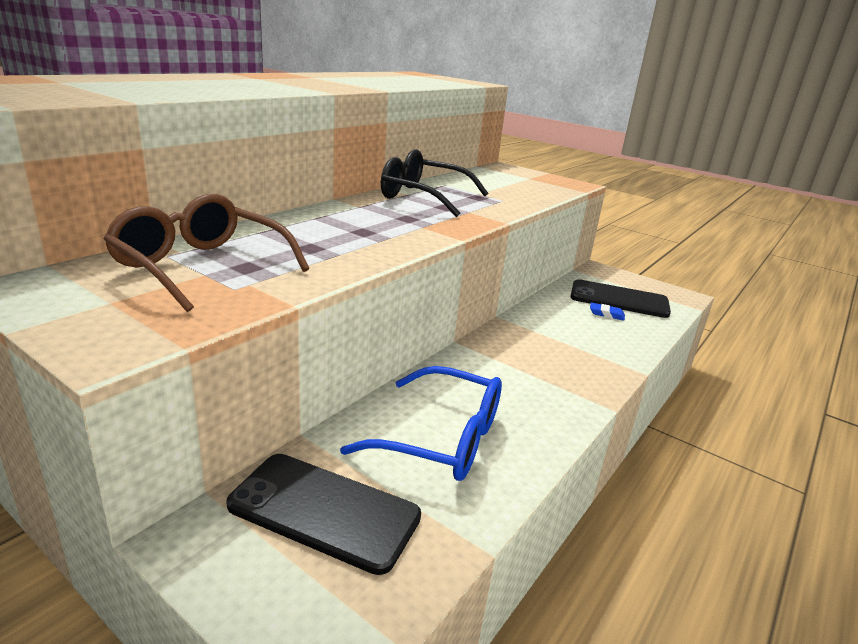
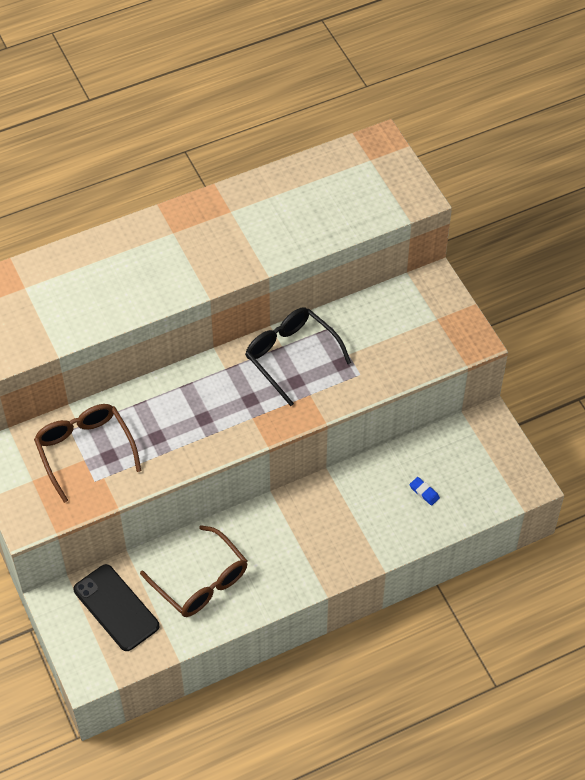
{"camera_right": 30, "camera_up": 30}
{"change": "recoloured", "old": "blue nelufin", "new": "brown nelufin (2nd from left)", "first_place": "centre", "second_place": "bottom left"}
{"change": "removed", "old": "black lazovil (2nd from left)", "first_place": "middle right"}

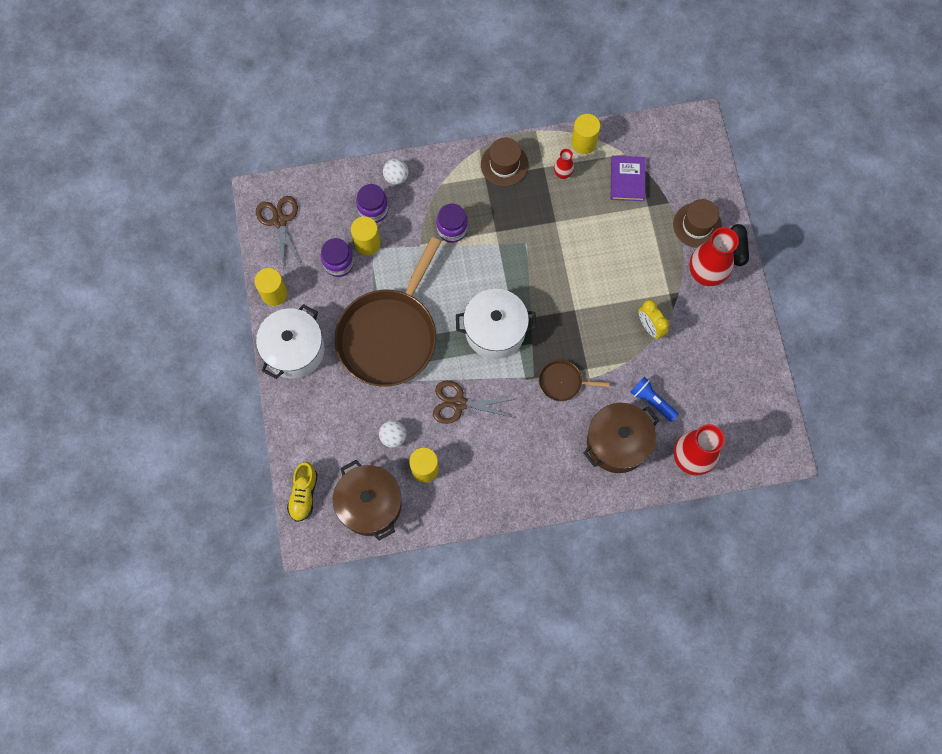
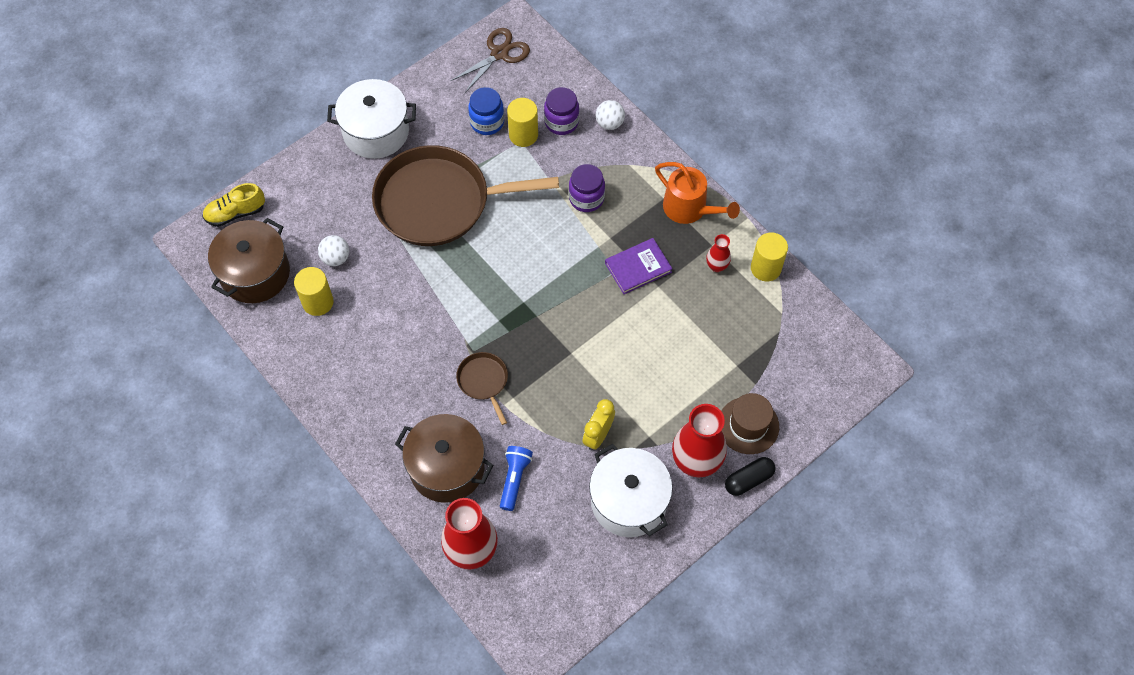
{"camera_right": 60, "camera_up": -10}
{"change": "removed", "old": "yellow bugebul (1st from left)", "first_place": "middle left"}
{"change": "recoloured", "old": "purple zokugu (1st from left)", "new": "blue zokugu", "first_place": "centre", "second_place": "top centre"}
{"change": "removed", "old": "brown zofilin (2nd from left)", "first_place": "centre"}
{"change": "moved", "old": "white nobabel (2nd from left)", "first_place": "centre", "second_place": "bottom centre"}
{"change": "replaced", "old": "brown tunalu (1st from left)", "new": "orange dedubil", "first_place": "top centre", "second_place": "top centre"}
{"change": "moved", "old": "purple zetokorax", "first_place": "top right", "second_place": "centre"}

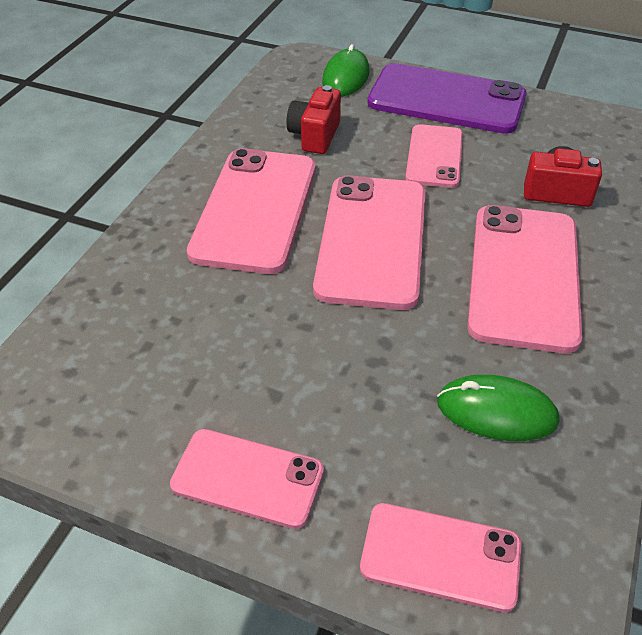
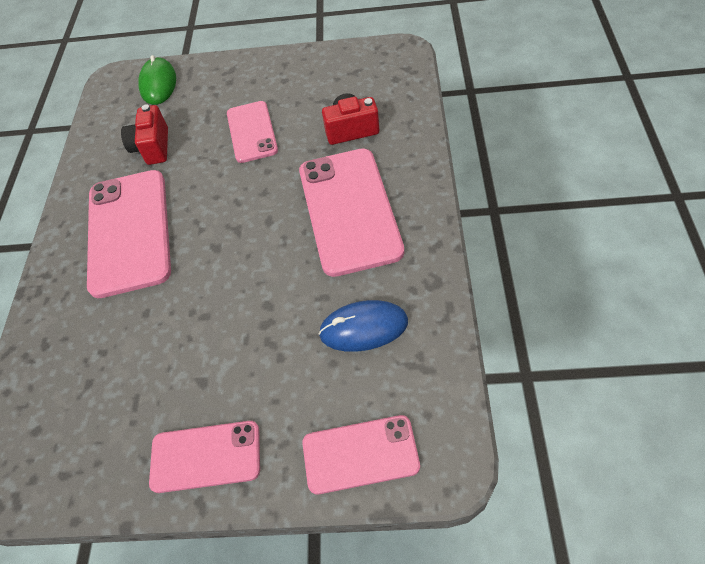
{"camera_right": -15, "camera_up": 10}
{"change": "removed", "old": "pink lazovil (3rd from left)", "first_place": "centre"}
{"change": "removed", "old": "purple lazovil", "first_place": "top right"}
{"change": "recoloured", "old": "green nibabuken (2nd from left)", "new": "blue nibabuken", "first_place": "middle right", "second_place": "centre"}

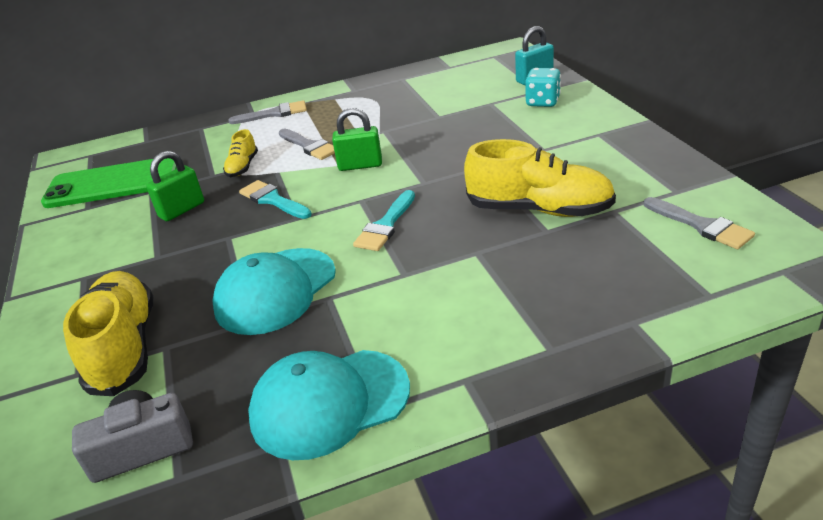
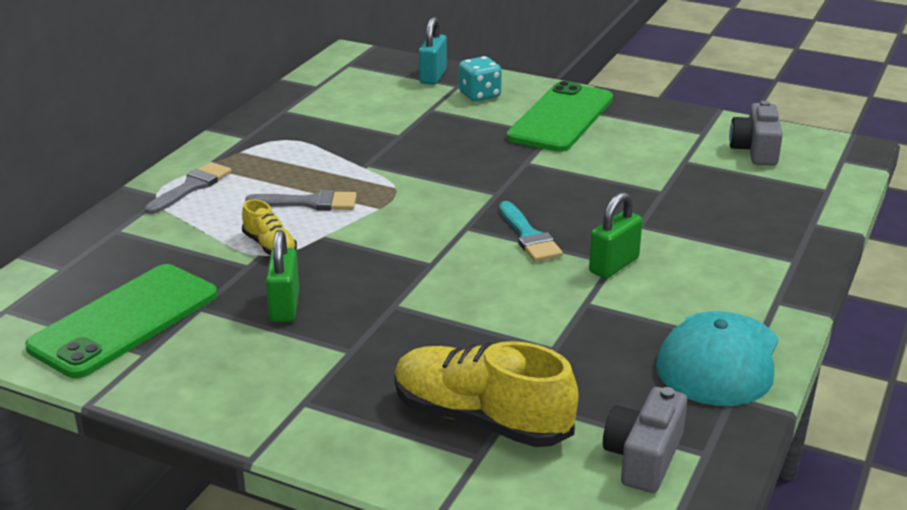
{"camera_right": -50, "camera_up": -5}
{"change": "removed", "old": "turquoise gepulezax (1st from left)", "first_place": "middle left"}
{"change": "removed", "old": "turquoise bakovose (1st from left)", "first_place": "centre"}
{"change": "moved", "old": "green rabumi (2nd from left)", "first_place": "top centre", "second_place": "middle right"}
{"change": "removed", "old": "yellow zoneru (3rd from left)", "first_place": "centre"}
{"change": "replaced", "old": "grey bakovose (3rd from left)", "new": "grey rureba (2nd from left)", "first_place": "middle right", "second_place": "top right"}
{"change": "added", "new": "green lazovil (2nd from left)", "second_place": "top centre"}

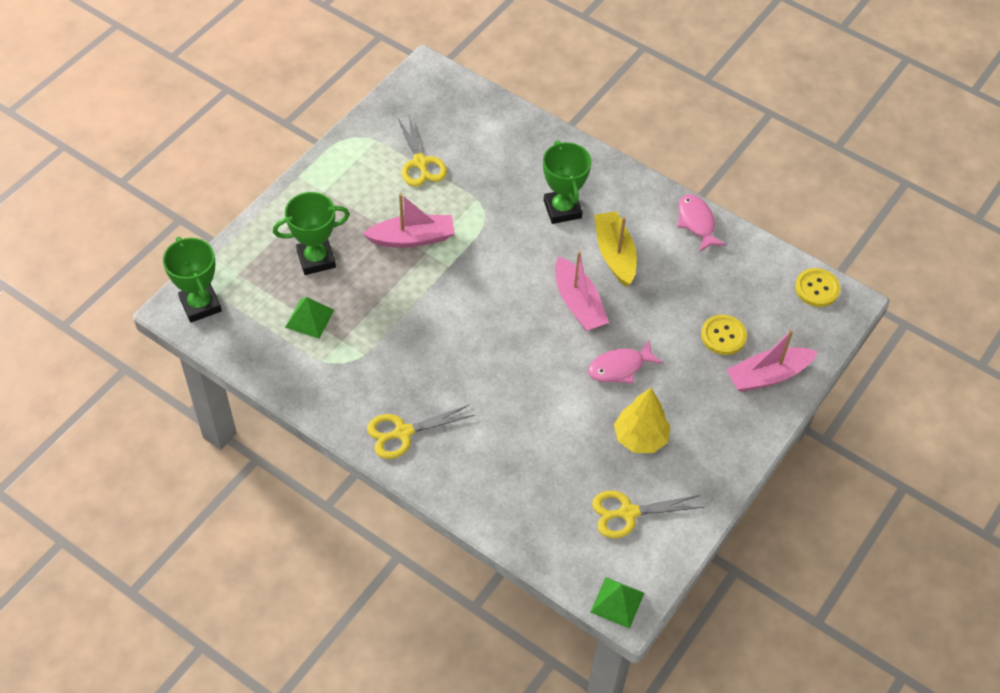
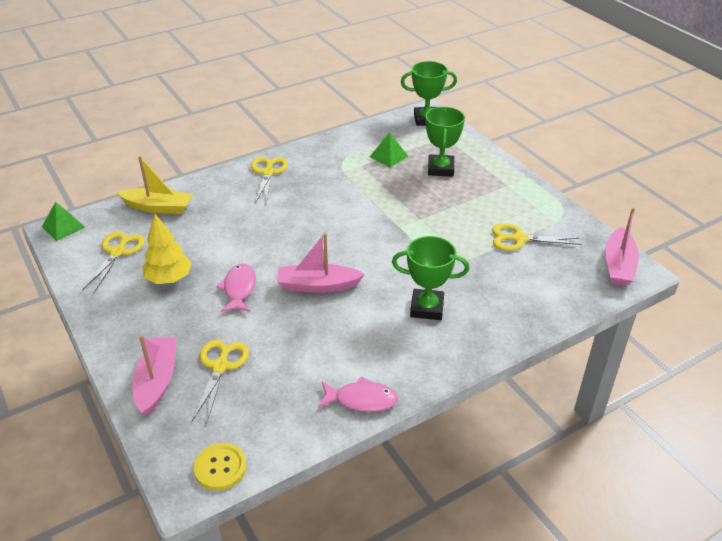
{"camera_right": 115, "camera_up": -15}
{"change": "moved", "old": "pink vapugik (1st from left in the first image)", "new": "pink vapugik (3rd from left)", "first_place": "top centre", "second_place": "middle right"}
{"change": "moved", "old": "yellow vapugik", "first_place": "centre", "second_place": "middle left"}
{"change": "replaced", "old": "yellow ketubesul (1st from left)", "new": "yellow zofilin (2nd from left)", "first_place": "middle right", "second_place": "bottom left"}

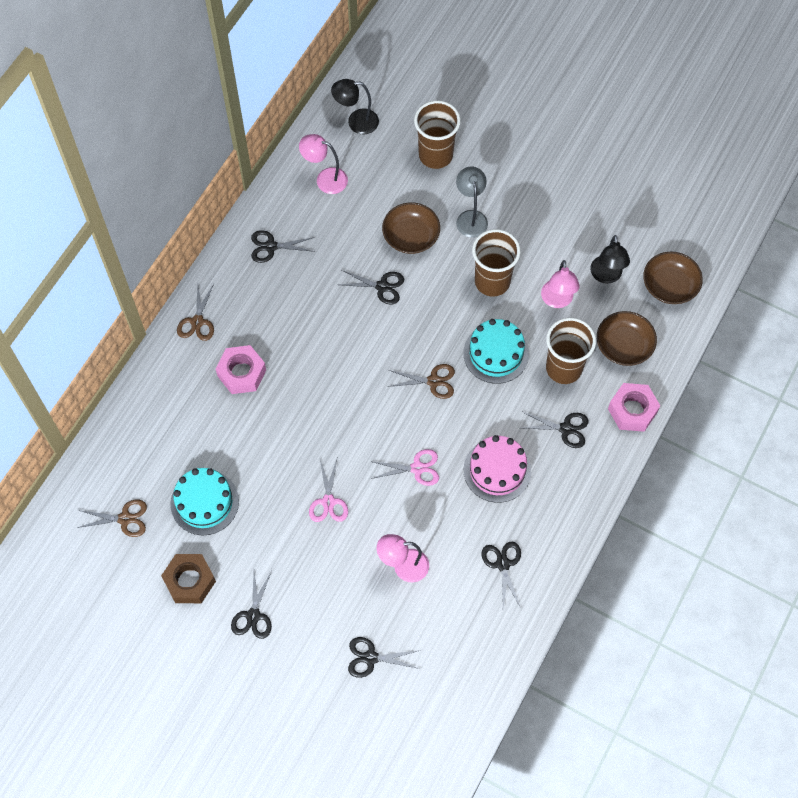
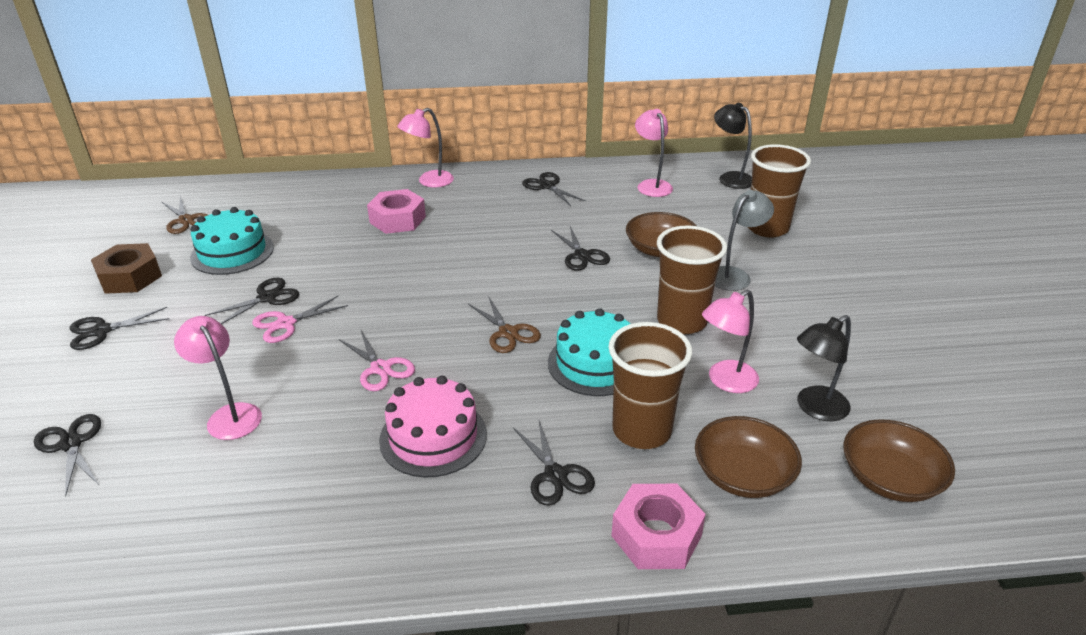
{"camera_right": 55, "camera_up": -30}
{"change": "replaced", "old": "brown zofilin (2nd from left)", "new": "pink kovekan (2nd from left)", "first_place": "middle left", "second_place": "top centre"}
{"change": "moved", "old": "black zofilin (5th from left in the first image)", "new": "black zofilin (3rd from left)", "first_place": "bottom centre", "second_place": "middle left"}

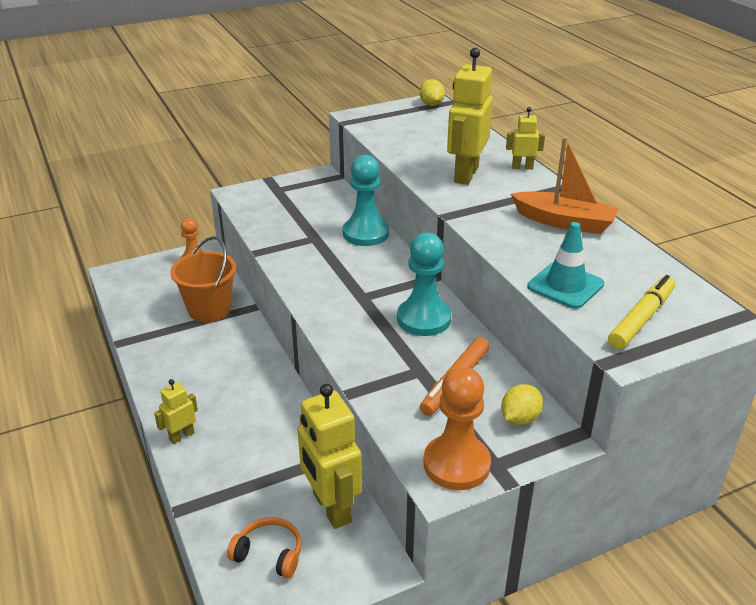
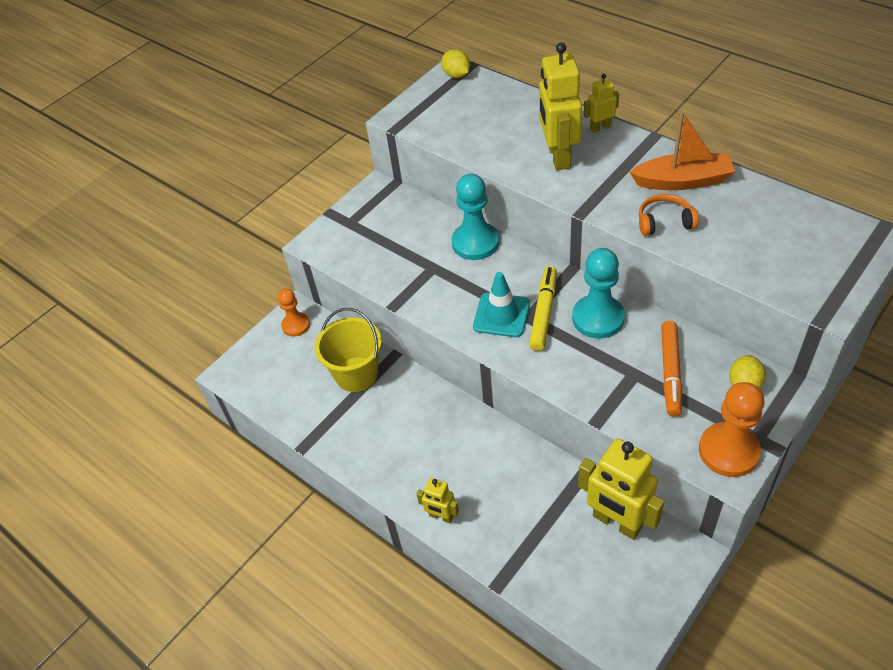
{"camera_right": -20, "camera_up": 15}
{"change": "turned", "old": "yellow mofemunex (1st from left)", "first_place": "bottom left", "second_place": "bottom centre", "degrees": -90}
{"change": "recoloured", "old": "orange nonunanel", "new": "yellow nonunanel", "first_place": "middle left", "second_place": "centre"}
{"change": "moved", "old": "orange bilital", "first_place": "bottom centre", "second_place": "top right"}
{"change": "moved", "old": "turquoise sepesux", "first_place": "middle right", "second_place": "centre"}
{"change": "moved", "old": "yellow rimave", "first_place": "middle right", "second_place": "centre"}

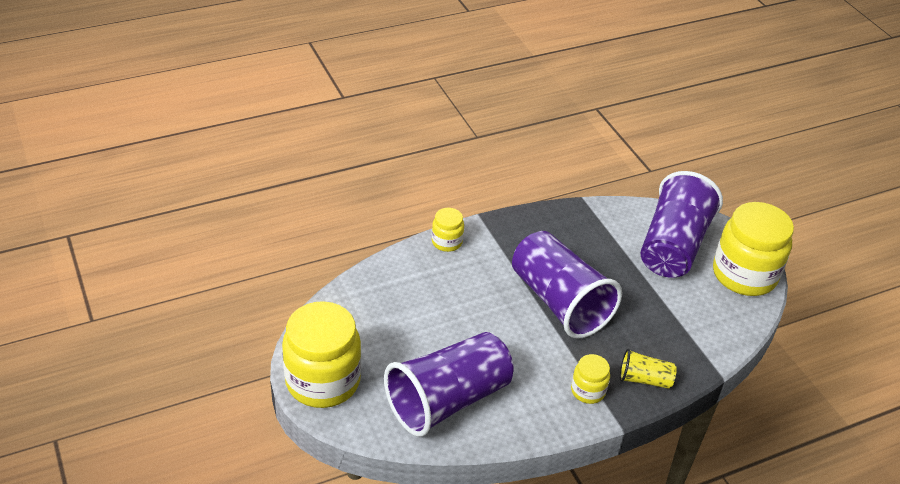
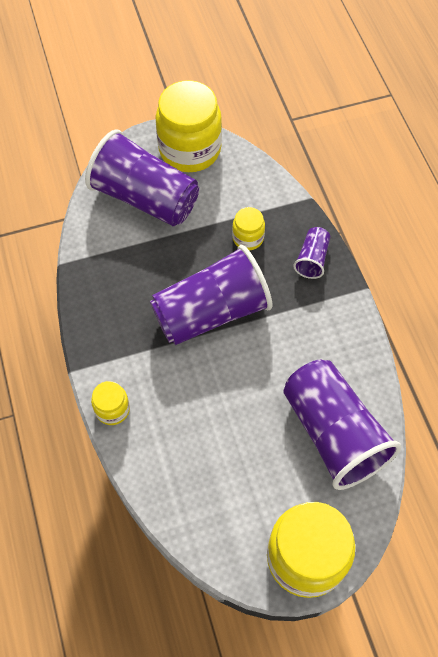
{"camera_right": -80, "camera_up": 20}
{"change": "moved", "old": "yellow zokugu (3rd from left)", "first_place": "bottom centre", "second_place": "centre"}
{"change": "recoloured", "old": "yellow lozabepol", "new": "purple lozabepol (3rd from left)", "first_place": "bottom right", "second_place": "middle right"}

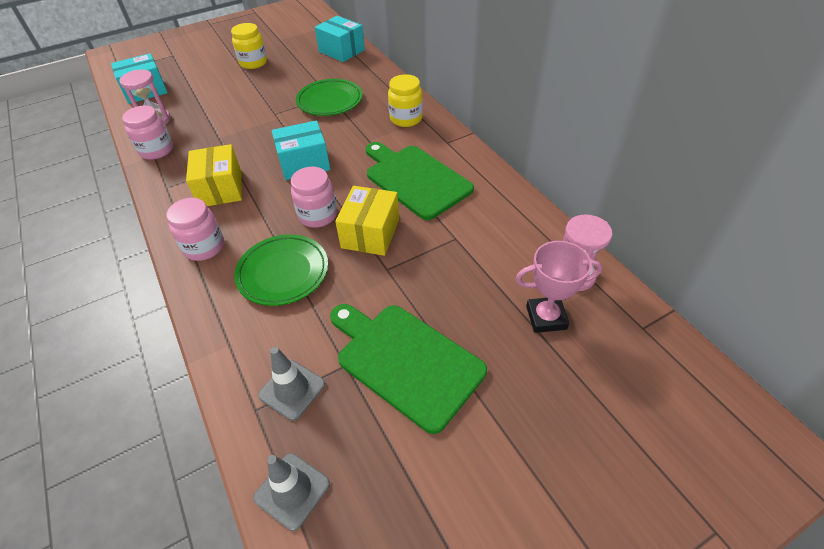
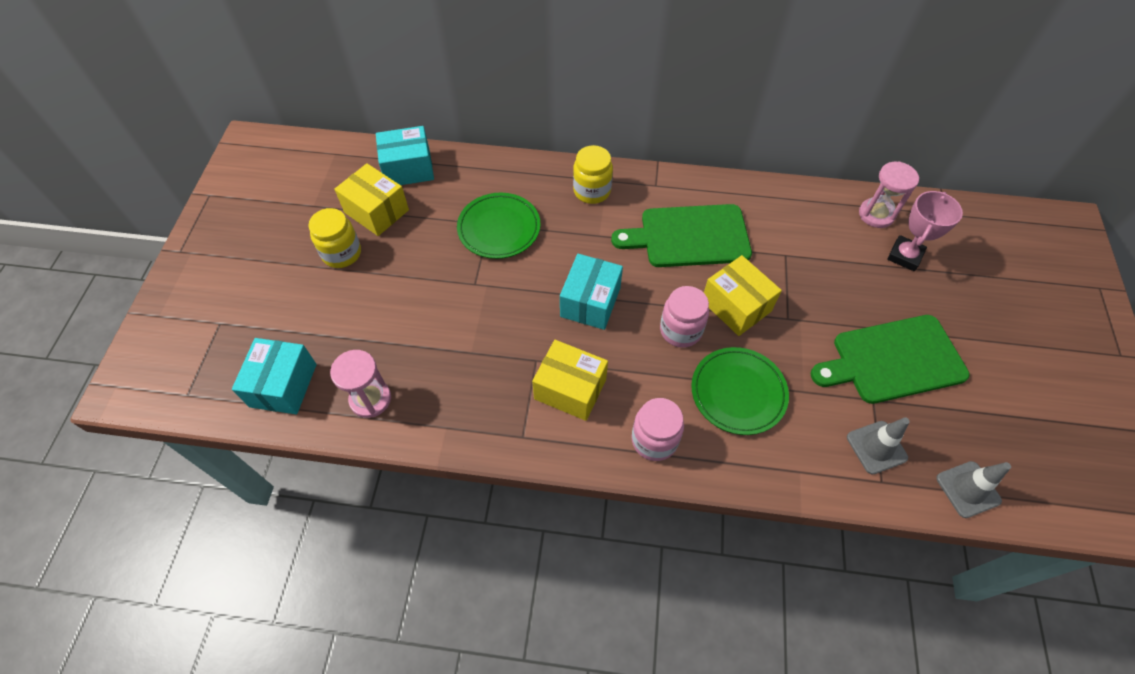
{"camera_right": -55, "camera_up": 10}
{"change": "removed", "old": "pink zokugu (1st from left)", "first_place": "top left"}
{"change": "added", "new": "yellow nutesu (1st from left)", "second_place": "top left"}

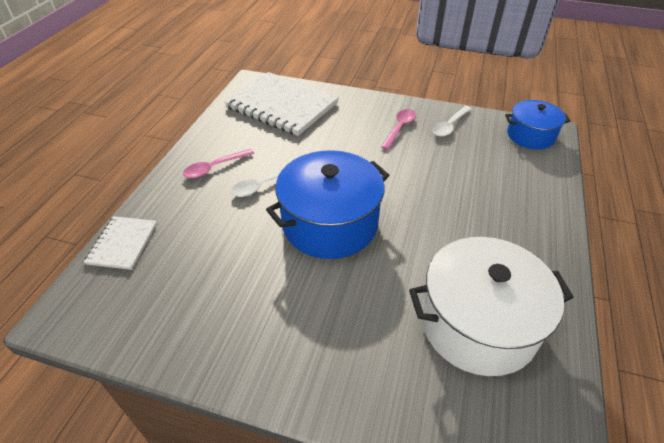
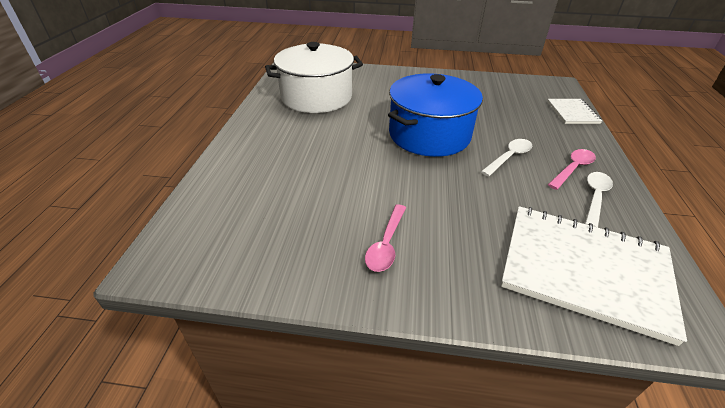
{"camera_right": 170, "camera_up": -5}
{"change": "moved", "old": "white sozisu (2nd from left)", "first_place": "top right", "second_place": "middle right"}
{"change": "removed", "old": "blue nobabel (2nd from left)", "first_place": "top right"}

